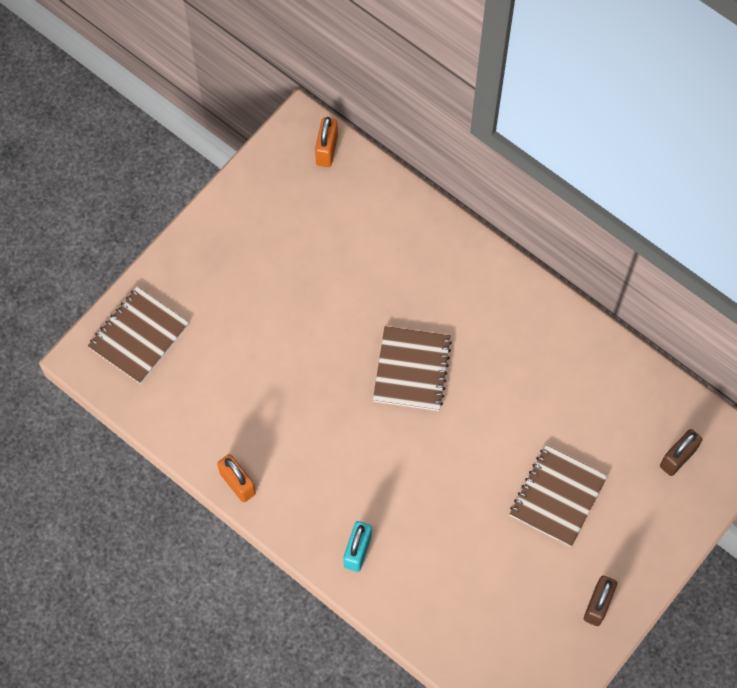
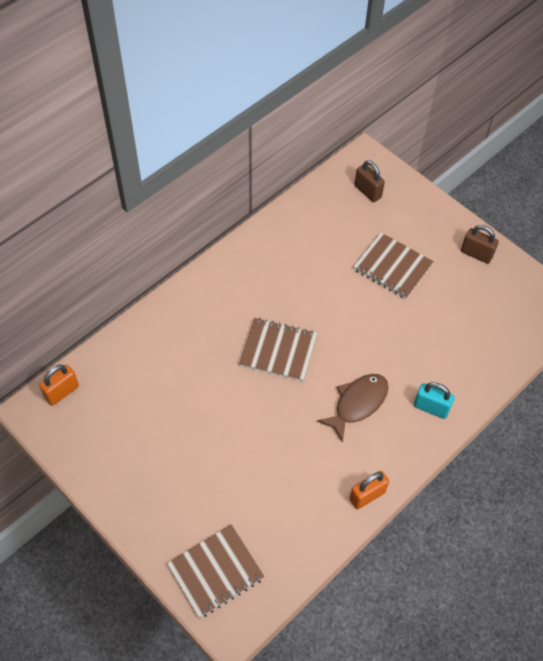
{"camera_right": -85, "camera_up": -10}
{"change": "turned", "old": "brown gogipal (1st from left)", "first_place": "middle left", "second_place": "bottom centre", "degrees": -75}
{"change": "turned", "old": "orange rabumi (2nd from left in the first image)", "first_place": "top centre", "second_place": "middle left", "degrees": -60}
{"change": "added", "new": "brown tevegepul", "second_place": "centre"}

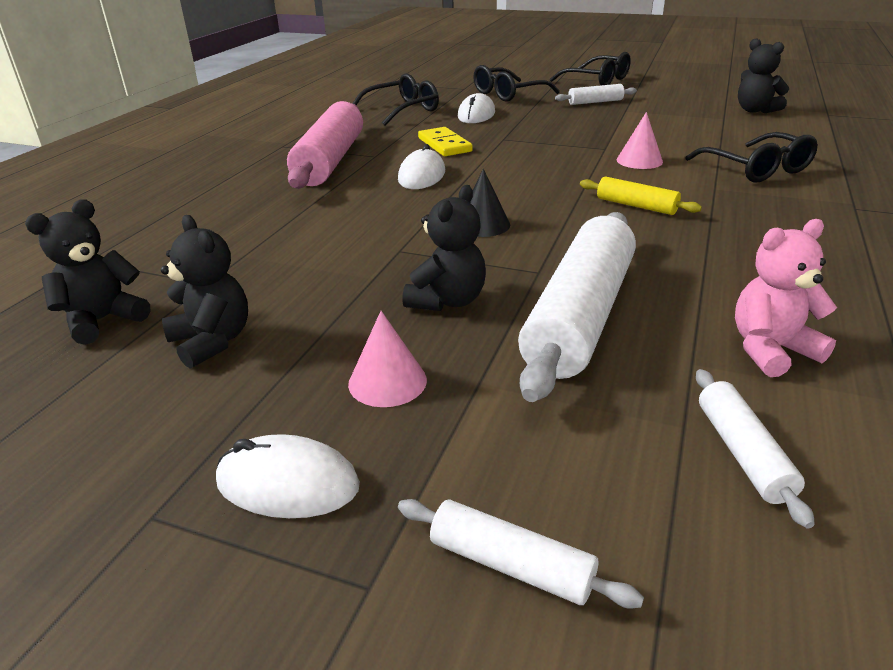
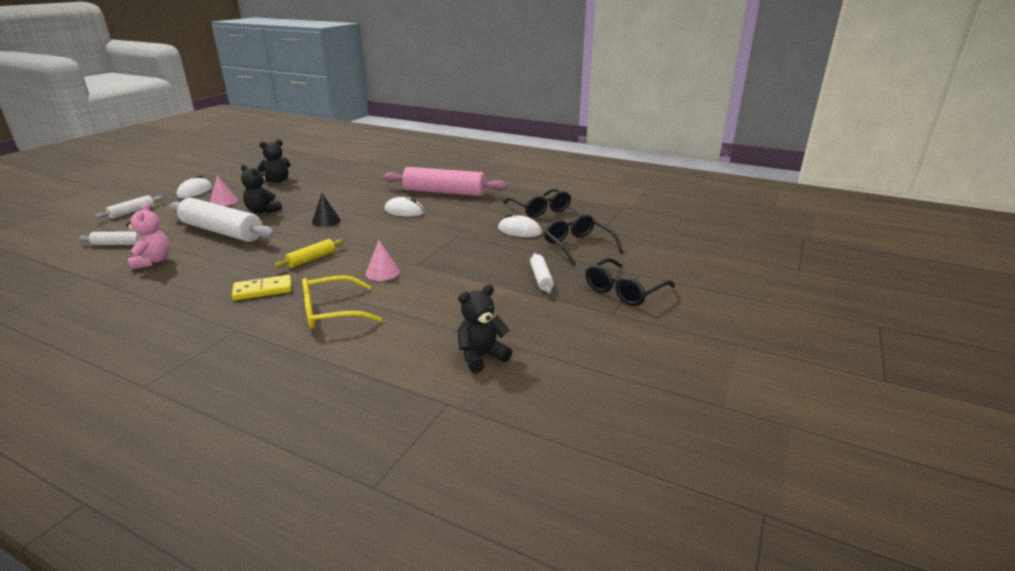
{"camera_right": 95, "camera_up": -5}
{"change": "removed", "old": "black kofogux (1st from left)", "first_place": "middle left"}
{"change": "moved", "old": "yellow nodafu", "first_place": "top centre", "second_place": "middle left"}
{"change": "recoloured", "old": "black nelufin (4th from left)", "new": "yellow nelufin", "first_place": "top right", "second_place": "centre"}

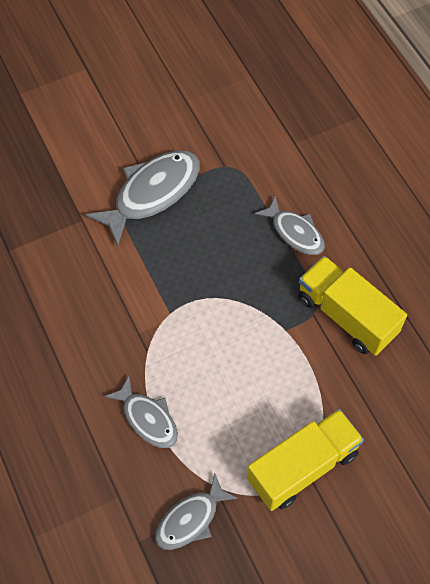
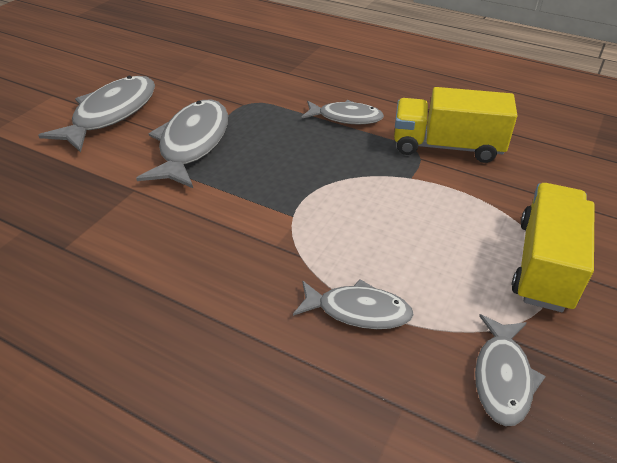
{"camera_right": -35, "camera_up": -20}
{"change": "added", "new": "grey tevegepul (1st from left)", "second_place": "top left"}

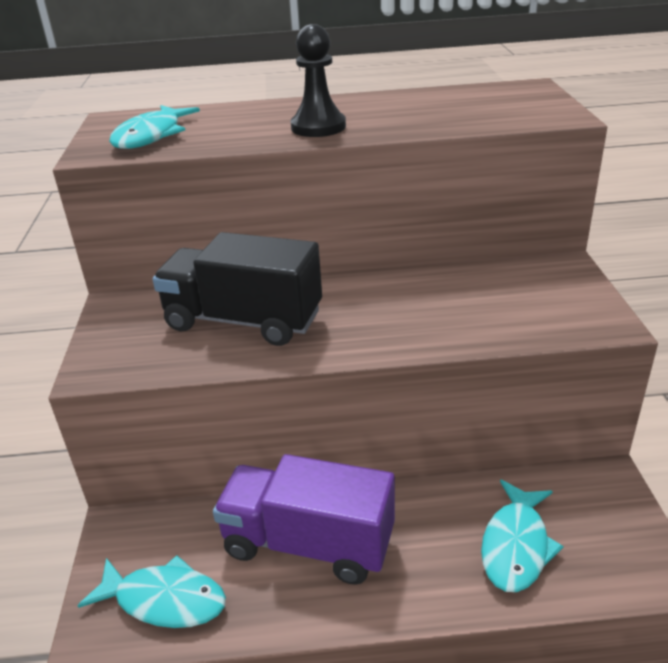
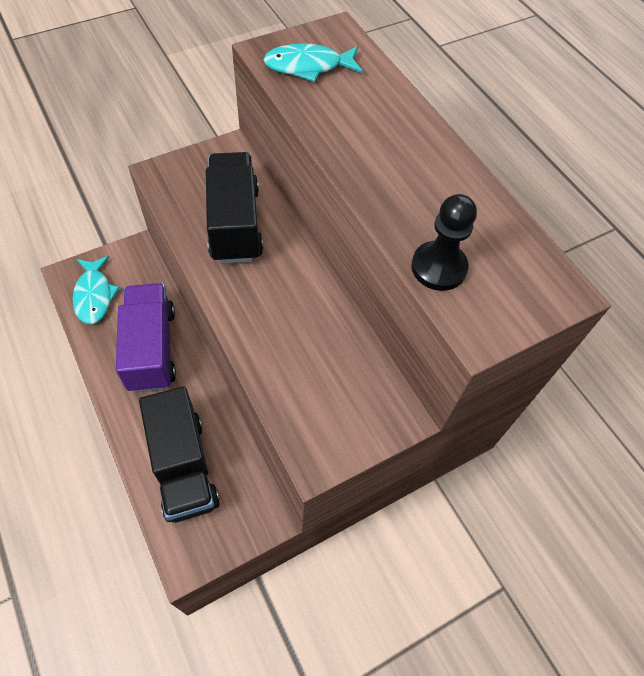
{"camera_right": 60, "camera_up": 25}
{"change": "moved", "old": "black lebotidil", "first_place": "top centre", "second_place": "middle right"}
{"change": "replaced", "old": "turquoise tevegepul (3rd from left)", "new": "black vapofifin (1st from left)", "first_place": "bottom right", "second_place": "bottom left"}

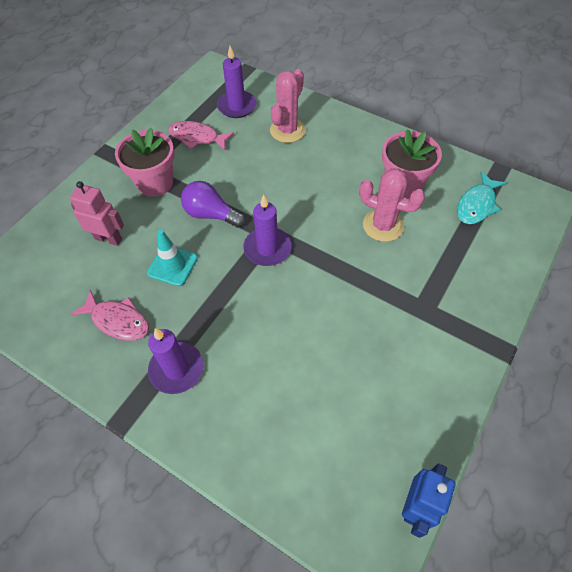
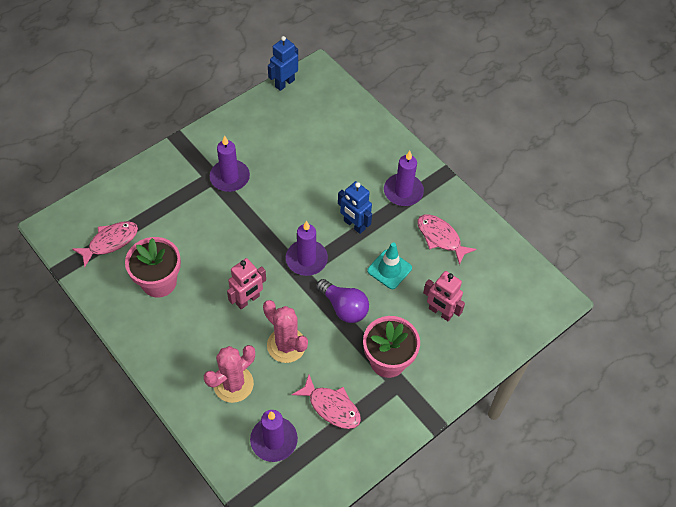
{"camera_right": -165, "camera_up": 0}
{"change": "moved", "old": "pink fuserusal (2nd from left)", "first_place": "middle right", "second_place": "centre"}
{"change": "recoloured", "old": "turquoise tevegepul", "new": "pink tevegepul (1st from left)", "first_place": "middle right", "second_place": "middle left"}
{"change": "added", "new": "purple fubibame (1st from left)", "second_place": "top centre"}
{"change": "added", "new": "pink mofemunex (1st from left)", "second_place": "centre"}
{"change": "added", "new": "blue mofemunex (2nd from left)", "second_place": "centre"}

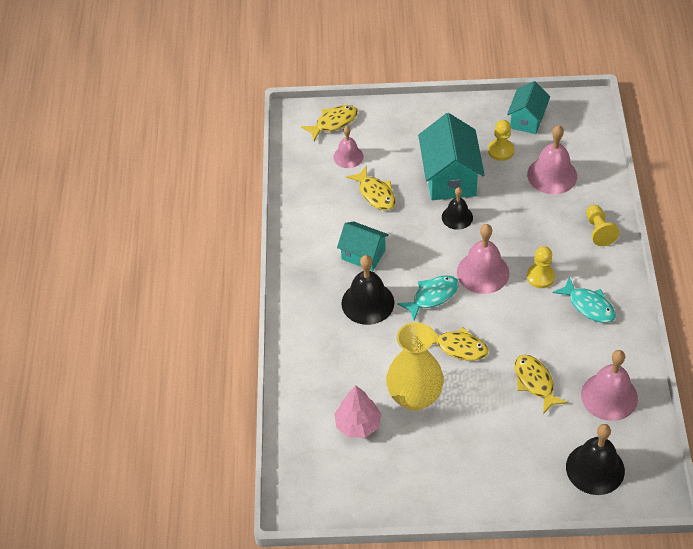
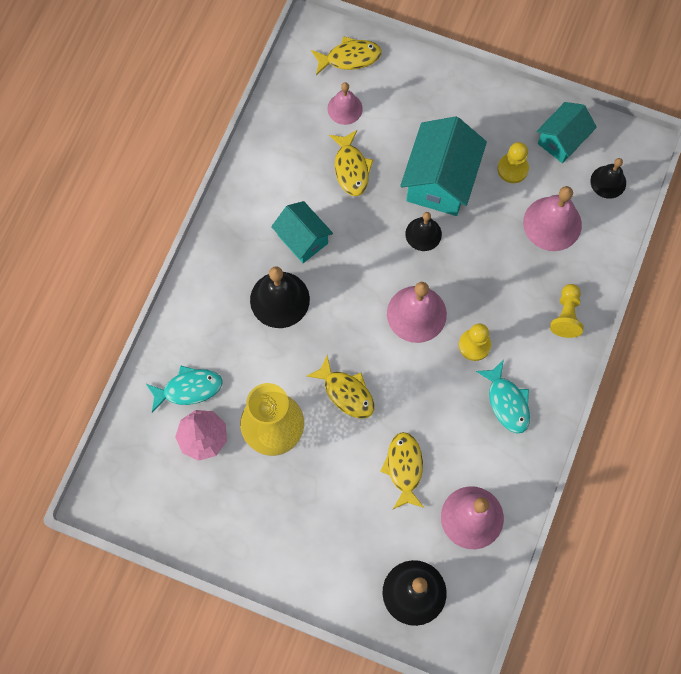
{"camera_right": 20, "camera_up": 20}
{"change": "moved", "old": "turquoise tevegepul (1st from left)", "first_place": "centre", "second_place": "middle left"}
{"change": "added", "new": "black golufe (4th from left)", "second_place": "top right"}

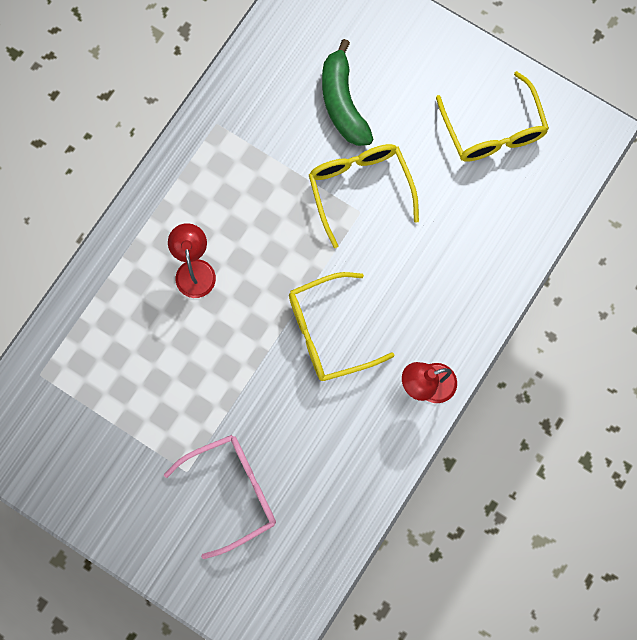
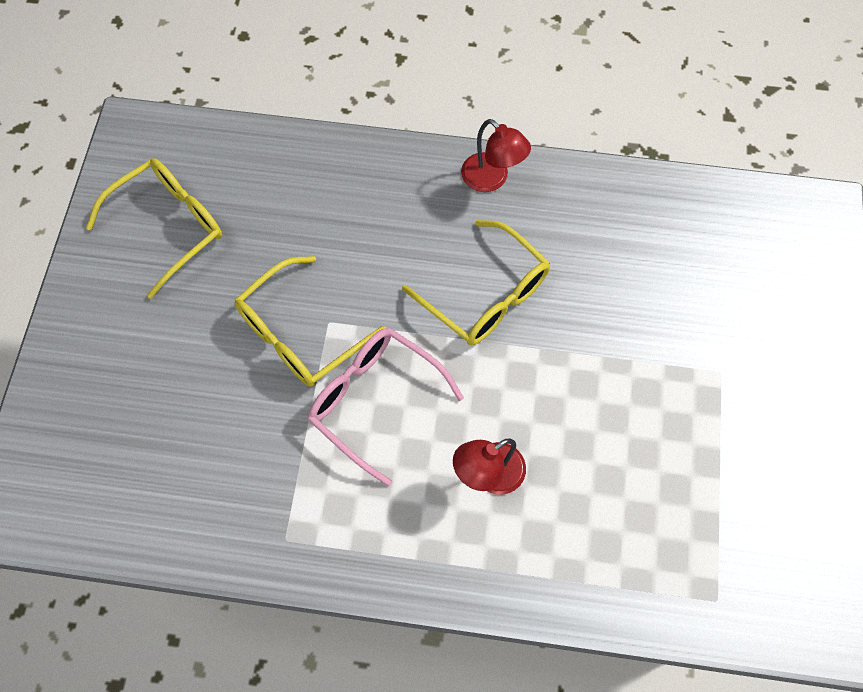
{"camera_right": -115, "camera_up": -10}
{"change": "moved", "old": "pink nelufin", "first_place": "bottom centre", "second_place": "centre"}
{"change": "removed", "old": "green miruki", "first_place": "top centre"}

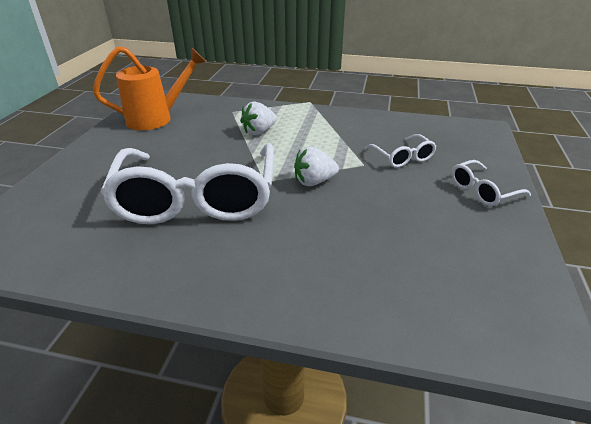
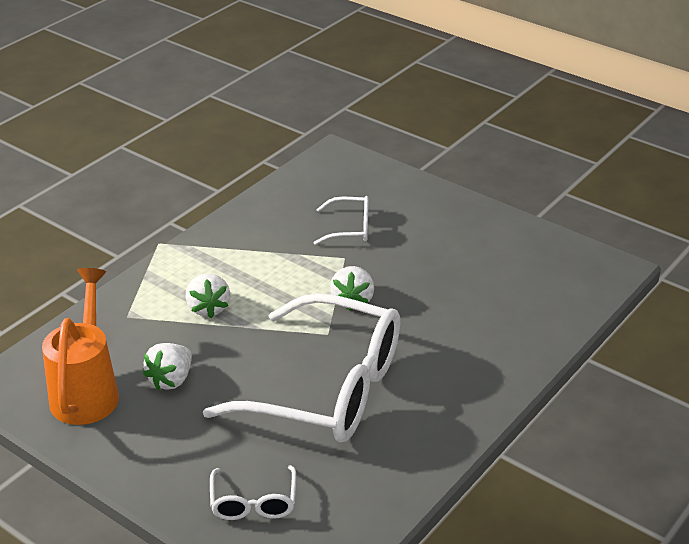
{"camera_right": -65, "camera_up": 0}
{"change": "moved", "old": "white nelufin (3rd from left in the first image)", "new": "white nelufin (1st from left)", "first_place": "middle right", "second_place": "bottom centre"}
{"change": "added", "new": "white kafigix (1st from left)", "second_place": "bottom left"}

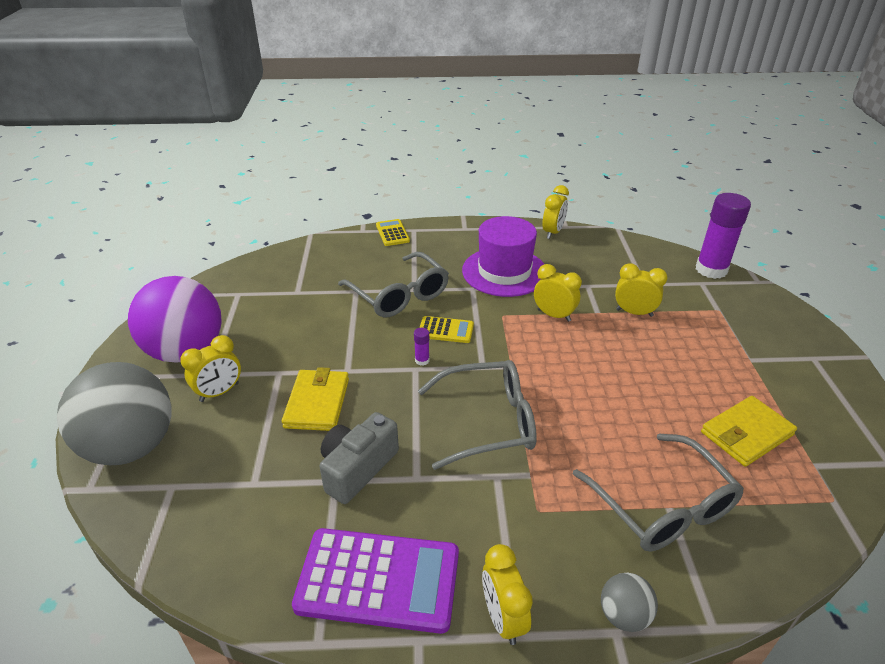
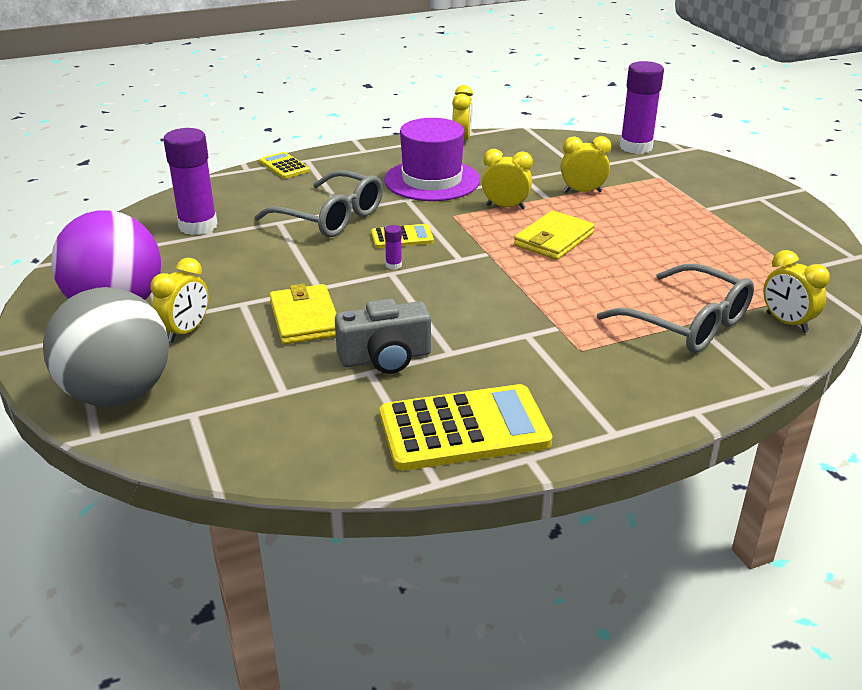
{"camera_right": -20, "camera_up": -5}
{"change": "recoloured", "old": "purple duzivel", "new": "yellow duzivel (3rd from left)", "first_place": "bottom centre", "second_place": "centre"}
{"change": "turned", "old": "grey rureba", "first_place": "bottom centre", "second_place": "centre", "degrees": -120}
{"change": "removed", "old": "grey nelufin (2nd from left)", "first_place": "centre"}
{"change": "moved", "old": "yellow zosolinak (2nd from left in the first image)", "new": "yellow zosolinak (5th from left)", "first_place": "bottom centre", "second_place": "middle right"}
{"change": "removed", "old": "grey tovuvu (2nd from left)", "first_place": "bottom right"}
{"change": "moved", "old": "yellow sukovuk (2nd from left)", "first_place": "middle right", "second_place": "centre"}
{"change": "added", "new": "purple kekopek (1st from left)", "second_place": "top left"}

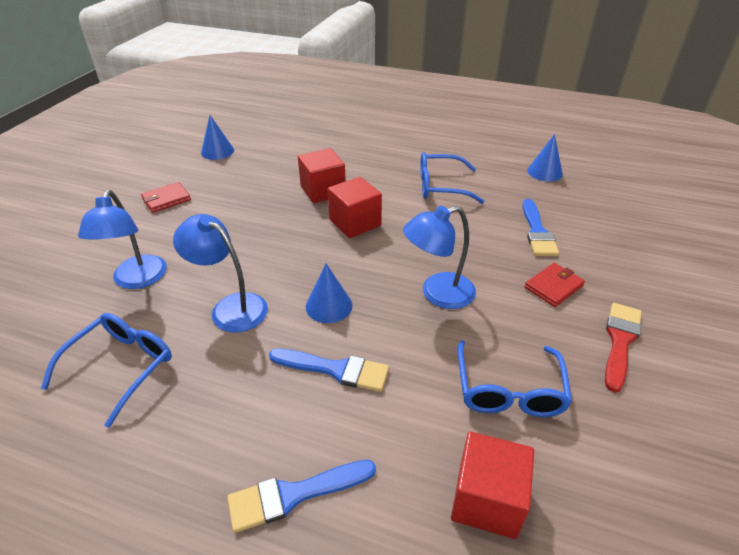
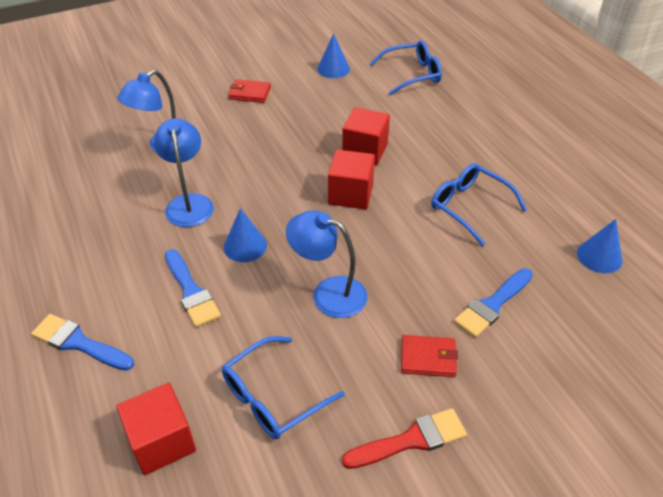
{"camera_right": 45, "camera_up": 5}
{"change": "moved", "old": "blue nelufin (1st from left in the first image)", "new": "blue nelufin (2nd from left)", "first_place": "bottom left", "second_place": "top centre"}

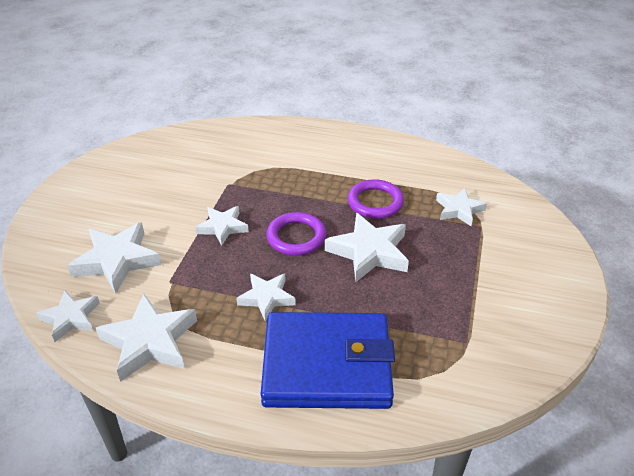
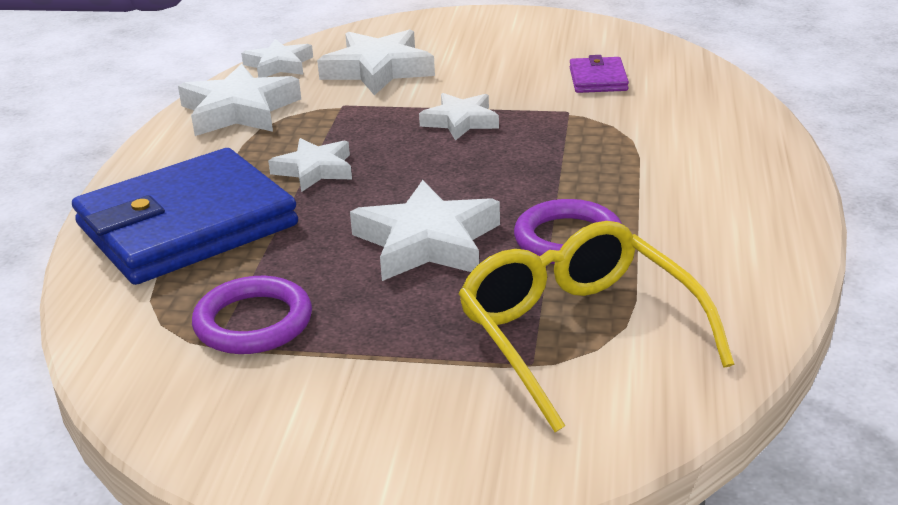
{"camera_right": 85, "camera_up": -10}
{"change": "turned", "old": "blue sukovuk", "first_place": "bottom centre", "second_place": "middle left", "degrees": 60}
{"change": "moved", "old": "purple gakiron (1st from left)", "first_place": "centre", "second_place": "middle left"}
{"change": "replaced", "old": "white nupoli (7th from left)", "new": "yellow nelufin", "first_place": "middle right", "second_place": "centre"}
{"change": "added", "new": "purple sukovuk", "second_place": "top right"}

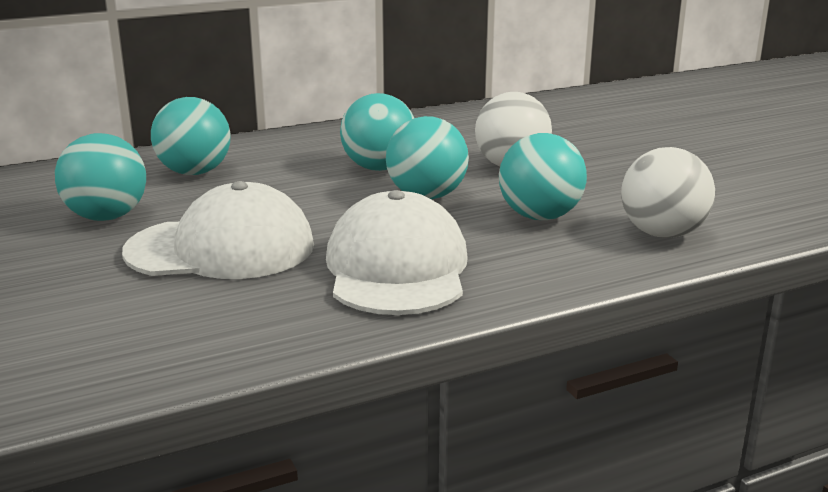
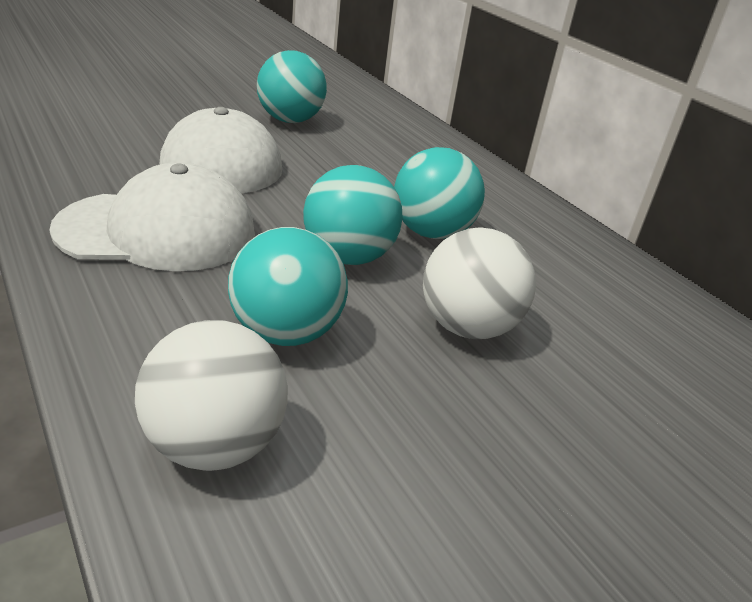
{"camera_right": 80, "camera_up": 10}
{"change": "removed", "old": "turquoise tovuvu (2nd from left)", "first_place": "top left"}

